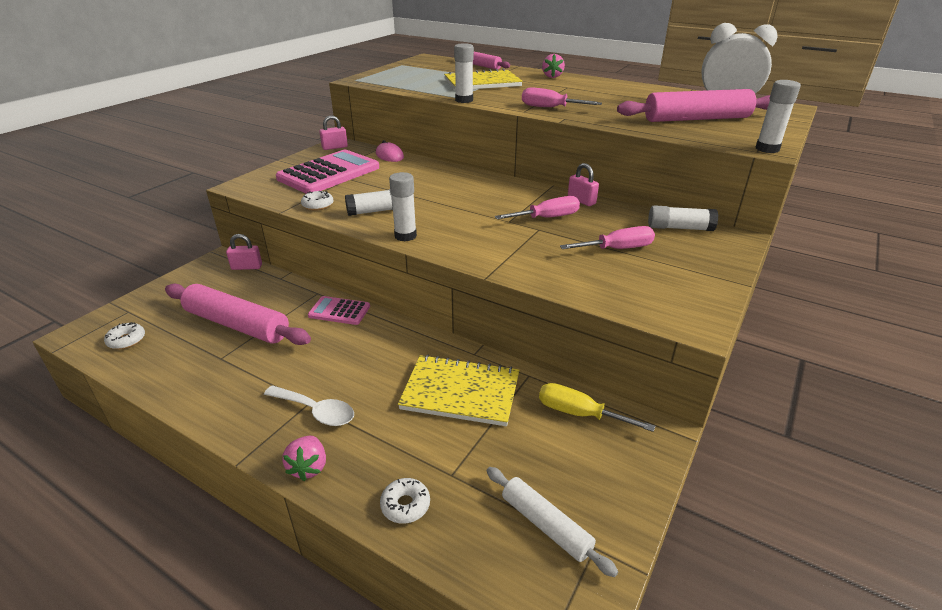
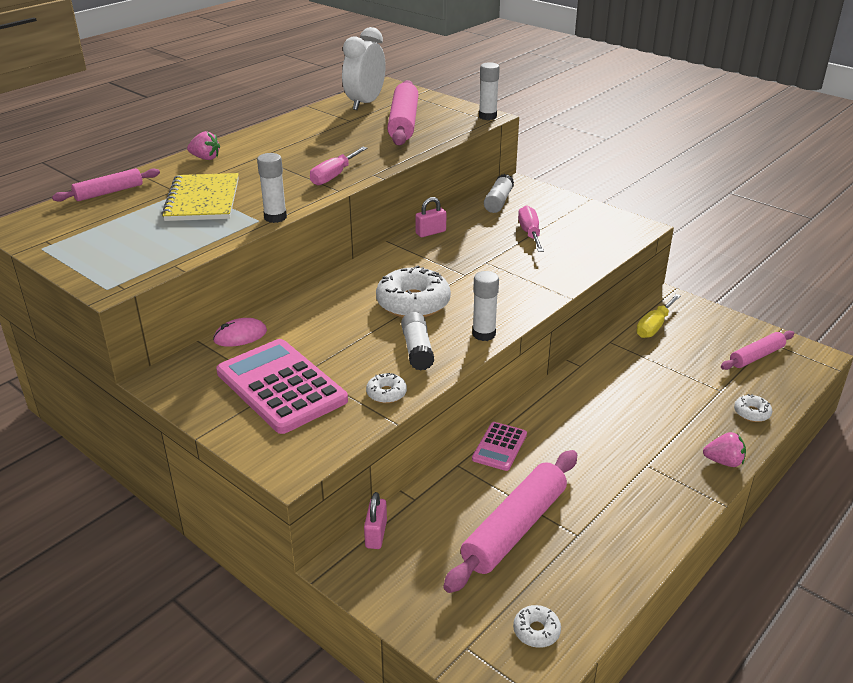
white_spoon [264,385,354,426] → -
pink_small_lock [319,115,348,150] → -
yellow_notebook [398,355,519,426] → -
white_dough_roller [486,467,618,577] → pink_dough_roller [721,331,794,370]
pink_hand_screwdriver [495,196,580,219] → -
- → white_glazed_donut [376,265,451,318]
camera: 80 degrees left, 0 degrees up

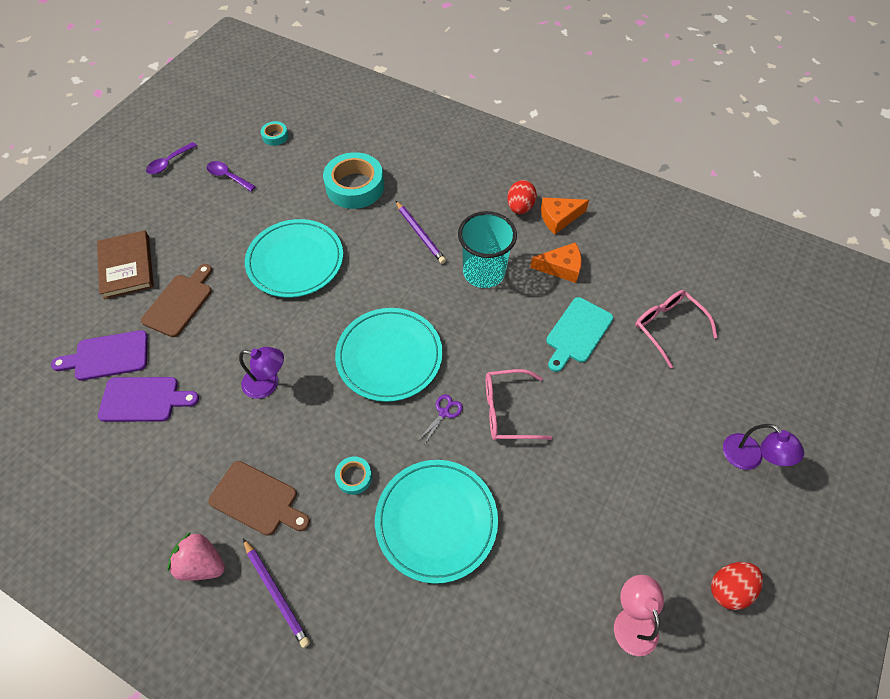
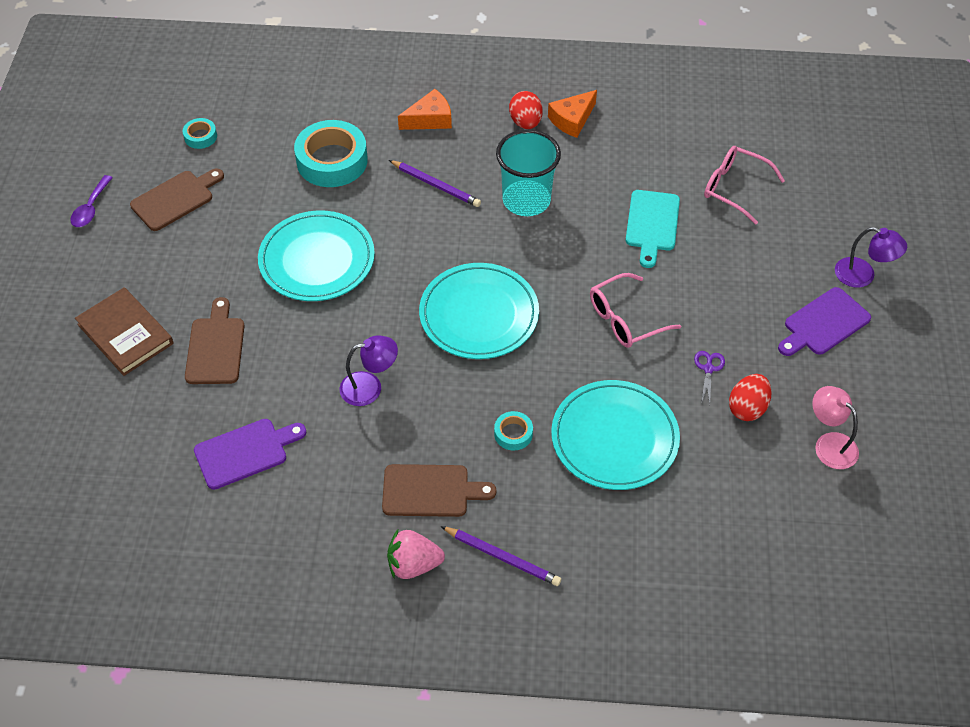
violet_chopping_board [51,330,148,381] → violet_chopping_board [778,287,871,356], moved
violet_spoon [207,161,256,191] → dark_brown_chopping_board [130,168,224,231]
violet_scissors [419,394,463,445] → violet_scissors [694,351,725,404], moved
orange_piece_of_cheese [530,242,582,283] → orange_piece_of_cheese [398,89,452,130], moved
red_egg [711,562,763,610] → red_egg [729,374,772,421], moved
camera: 25 degrees left, 5 degrees down

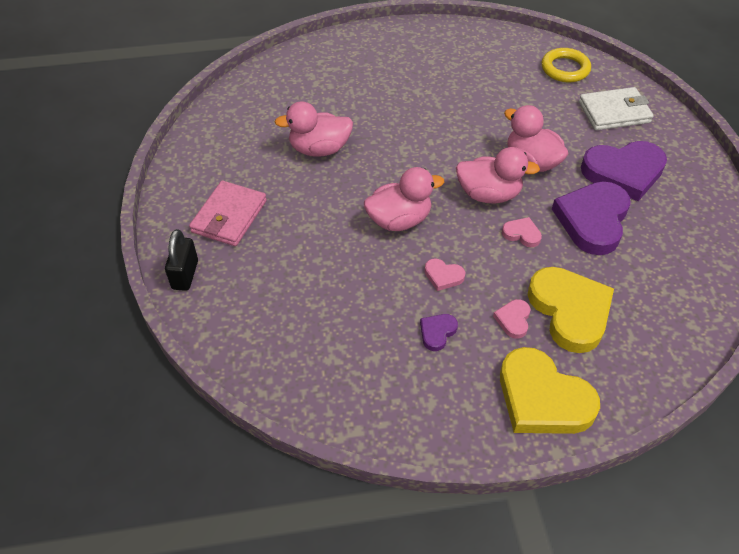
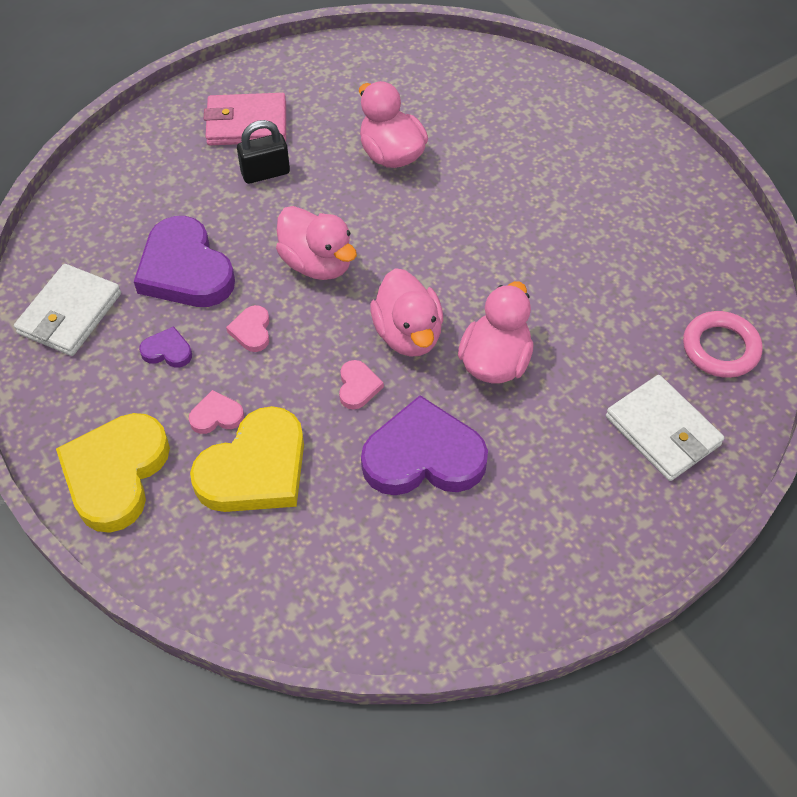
ebony_small_lock [165,229,198,291] → ebony_small_lock [237,120,290,184], moved
yellow_ring [542,48,591,82] → pink_ring [683,311,763,378]
violet_love_heart [581,141,667,201] → violet_love_heart [134,216,235,307], moved
- → white_wallet [14,264,121,356]
camera: 65 degrees right, 5 degrees up

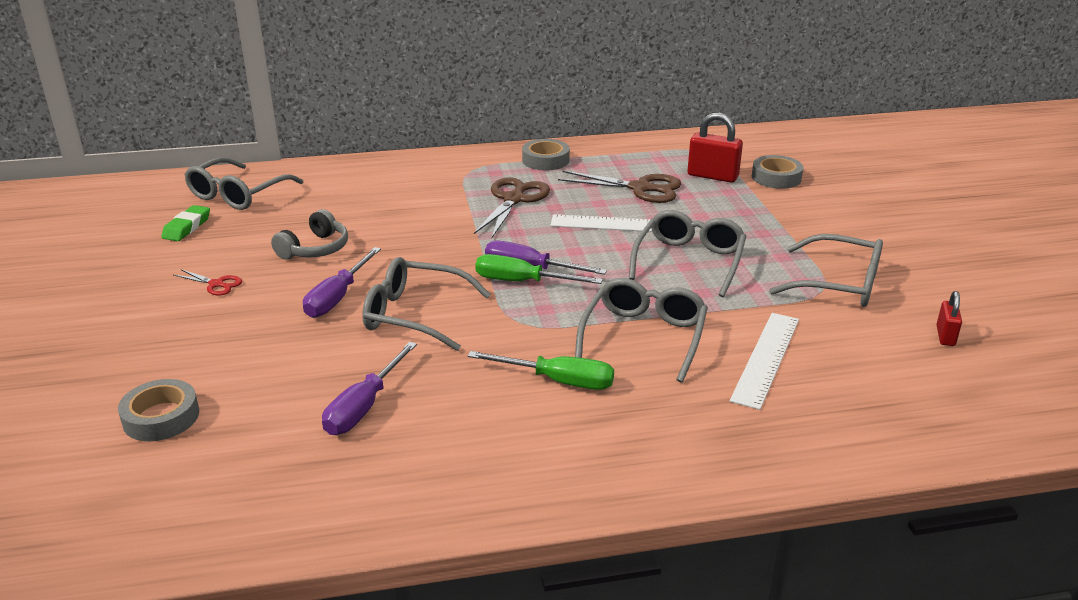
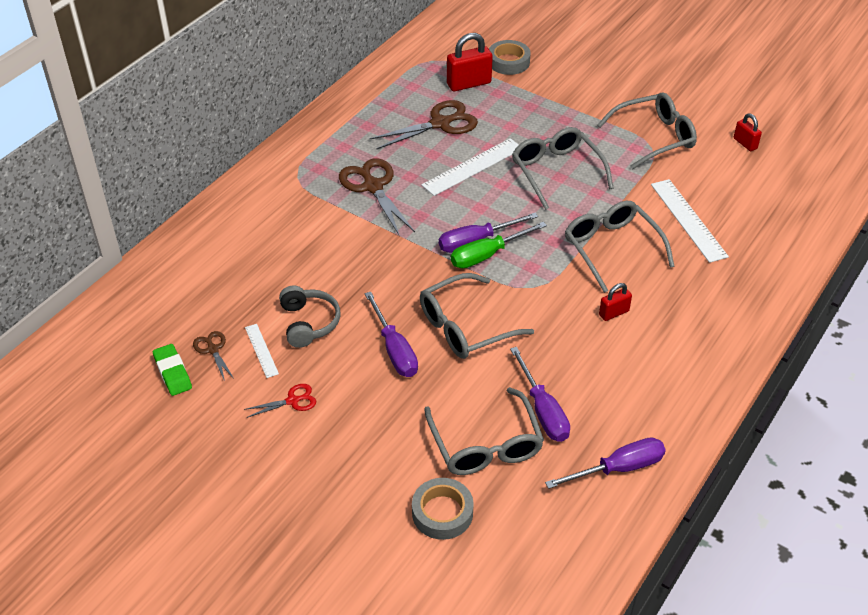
grey_spectacles [184,157,303,210] → grey_spectacles [424,387,544,475], moved
leaf-green_hand_screwdriver [468,351,614,390] → red_small_lock [599,283,632,321]
grey_roll_of_tape [522,139,570,171] → -
- → dark_brown_scissors [193,331,234,381]
- → white_measuring_stick [245,324,279,378]
- → violet_hand_screwdriver [545,437,666,489]
camera: 45 degrees left, 15 degrees up

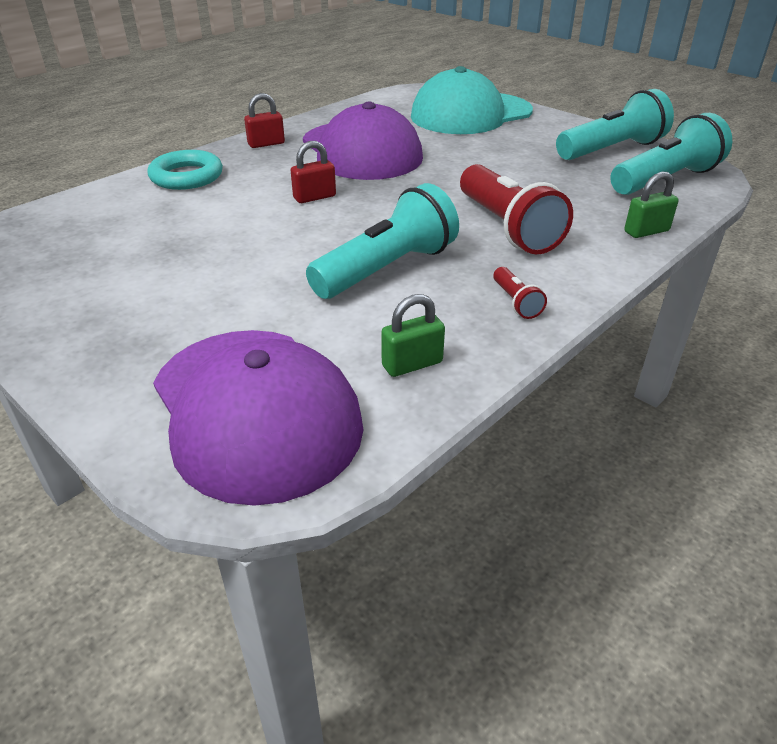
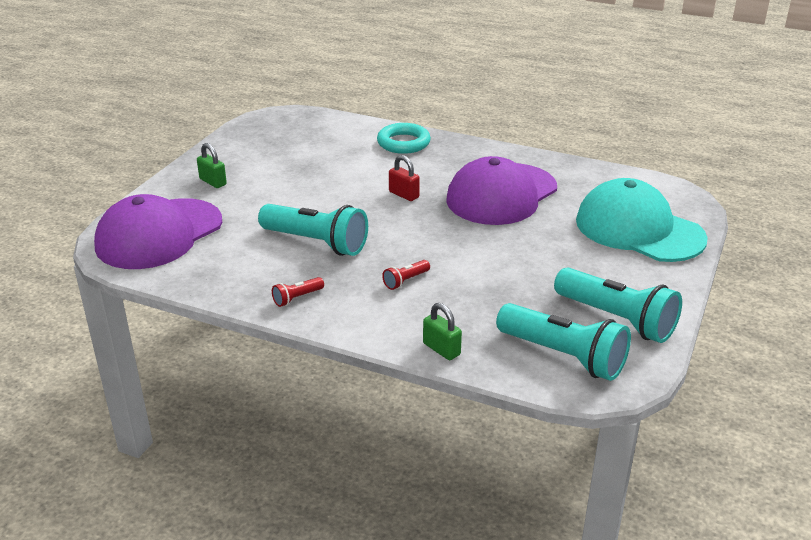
red_small_lock [244,93,285,148] → -
leaf-green_small_lock [381,294,445,377] → leaf-green_small_lock [197,143,227,188], moved
red_pocket_torch [460,164,573,255] → red_pocket_torch [382,260,430,290], x0.44
camera: 70 degrees right, 5 degrees down

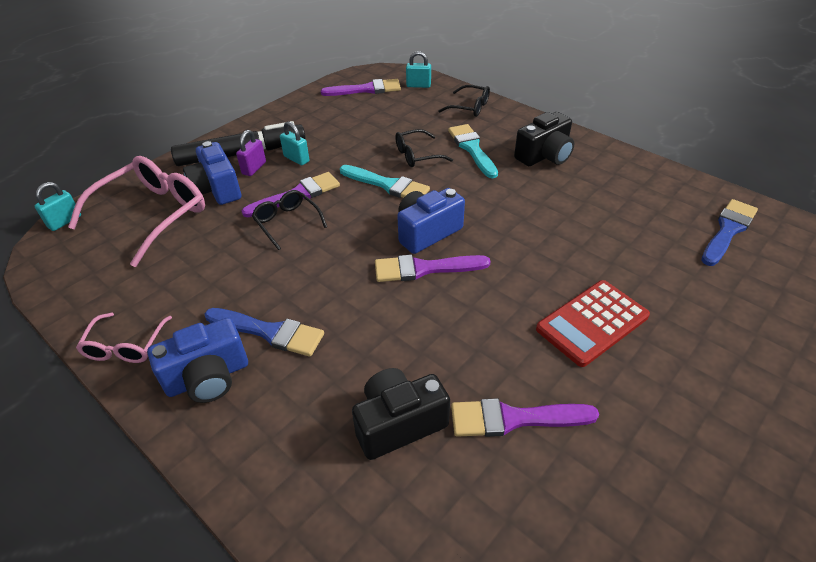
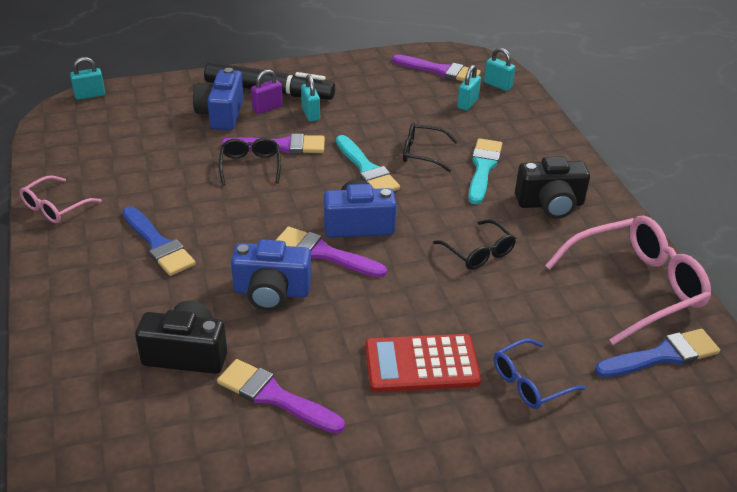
pink_spectacles [68,156,205,267] → pink_spectacles [545,216,711,345], moved
royal_blue_camera [147,318,248,403] → royal_blue_camera [231,240,312,311], moved
ebony_spectacles [439,85,490,117] → ebony_spectacles [433,219,516,270], moved
- → teal_small_lock [457,65,481,111]
- → royal_blue_spectacles [494,339,586,409]
camera: 30 degrees right, 5 degrees down

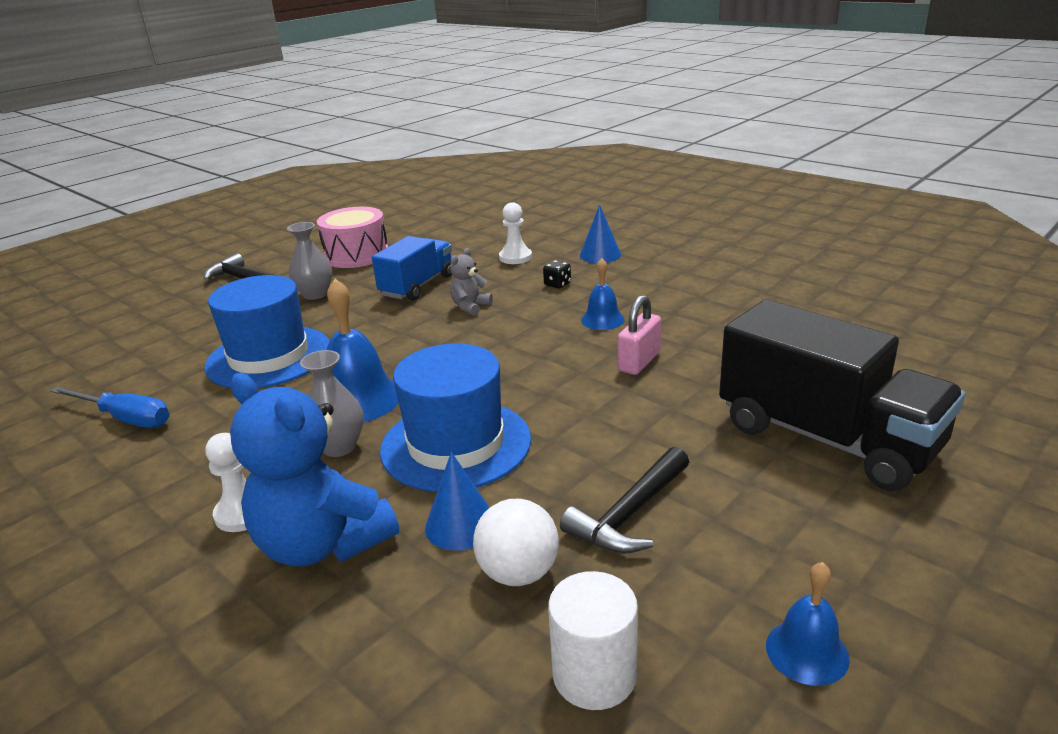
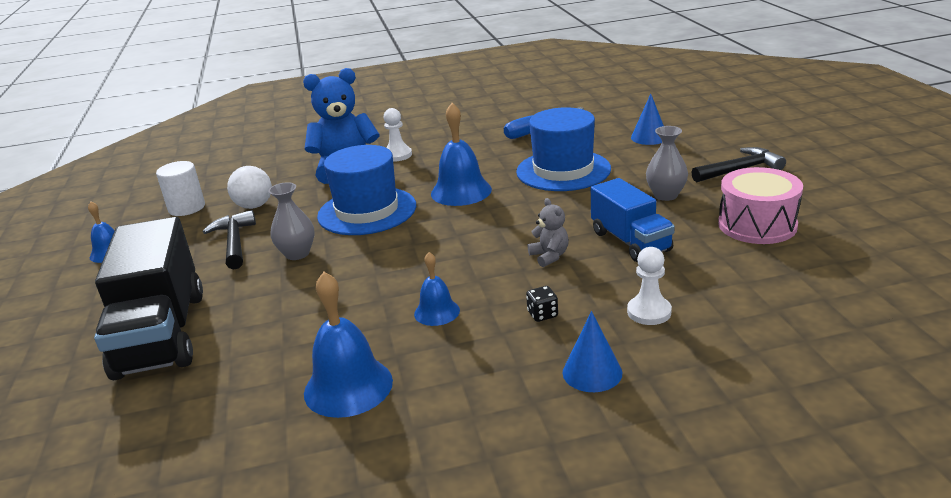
grey_tall_vase [300,350,364,457] → grey_tall_vase [268,182,315,260], moved
royal_blue_cone [425,452,490,551] → royal_blue_cone [631,94,664,145], moved
pink_small_lock [618,295,661,375] → -
ebony_lorry [719,299,965,491] → ebony_lorry [94,217,203,380], 90 degrees counterclockwise
- → royal_blue_bell [304,272,393,418]
camera: 125 degrees right, 0 degrees up

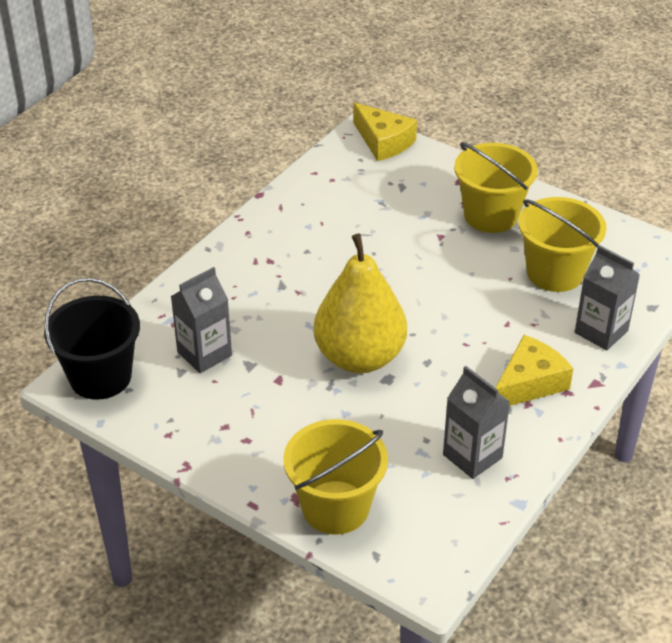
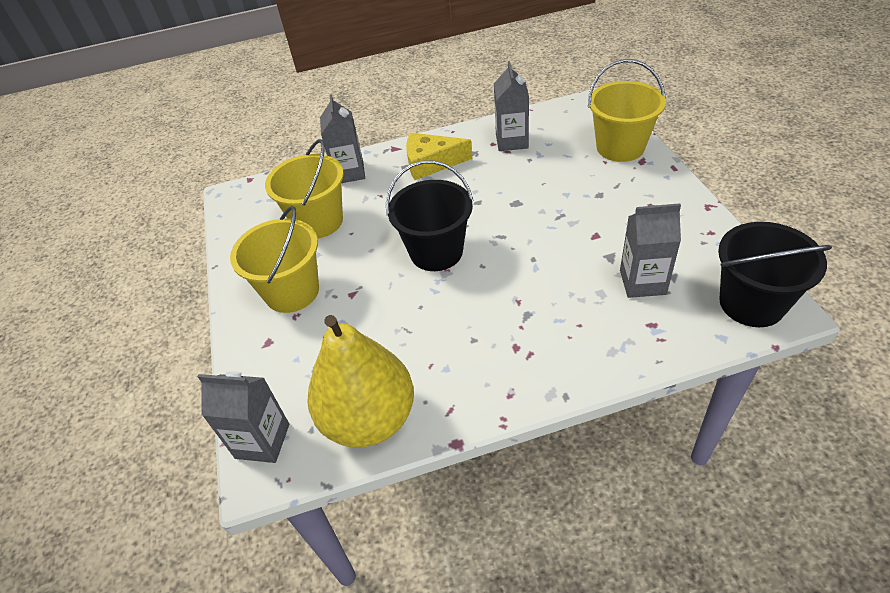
yellow_pear [313,234,407,373] → yellow_pear [307,315,414,448], moved
yellow_piece_of_cheese [353,103,417,161] → grey_milk_carton [198,371,289,463]
- → ebony_bucket [386,160,474,271]
camera: 135 degrees left, 5 degrees up

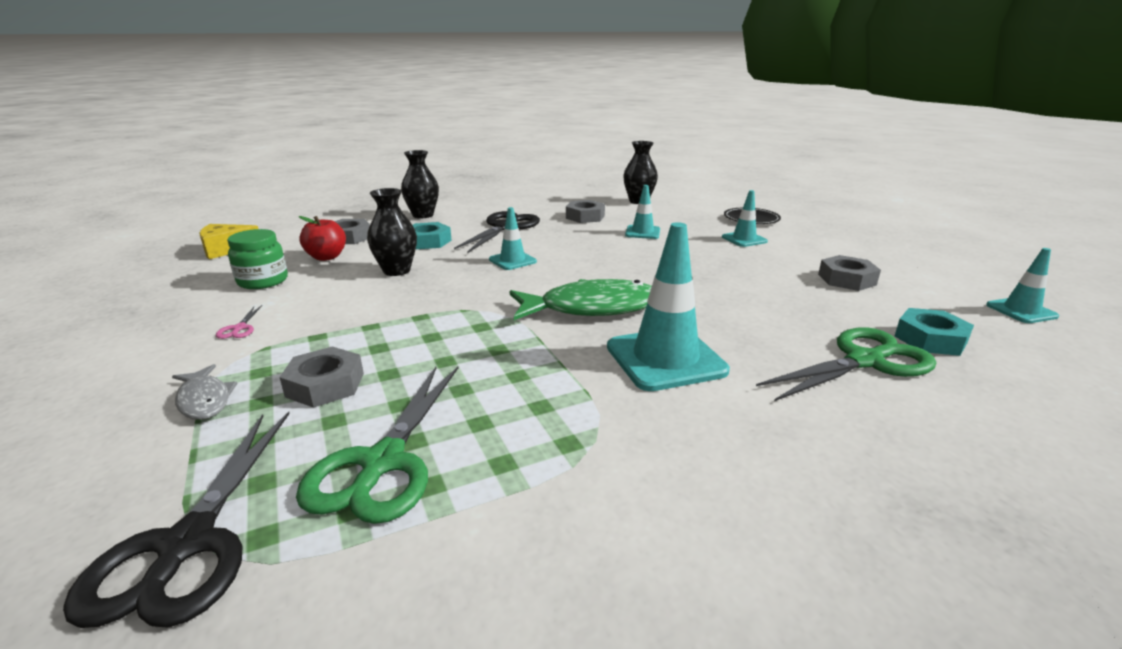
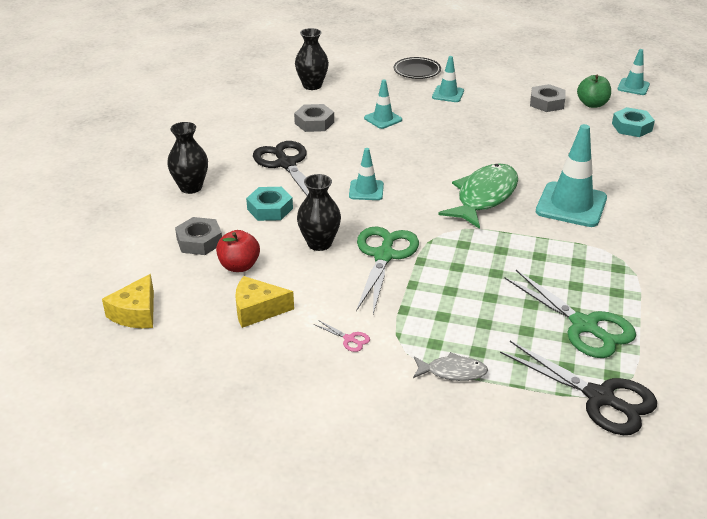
leaf-green_preserve_jar [227,229,288,289] → yellow_piece_of_cheese [235,276,294,328]
grey_hex_nut [280,347,364,408] → -
leaf-green_scissors [756,327,936,401] → leaf-green_scissors [356,226,419,314], moved
- → leaf-green_apple [577,75,611,108]
camera: 50 degrees left, 10 degrees up

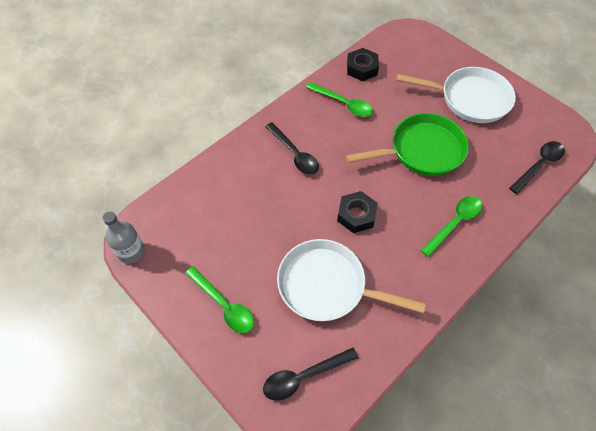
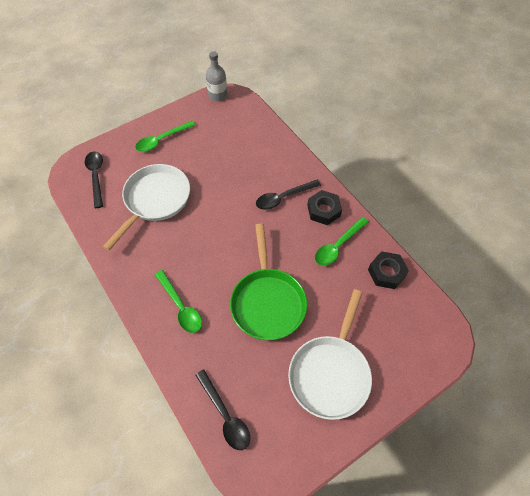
ebony_hex_nut [337,191,378,233] → ebony_hex_nut [307,190,342,225], moved
camera: 100 degrees right, 0 degrees up

